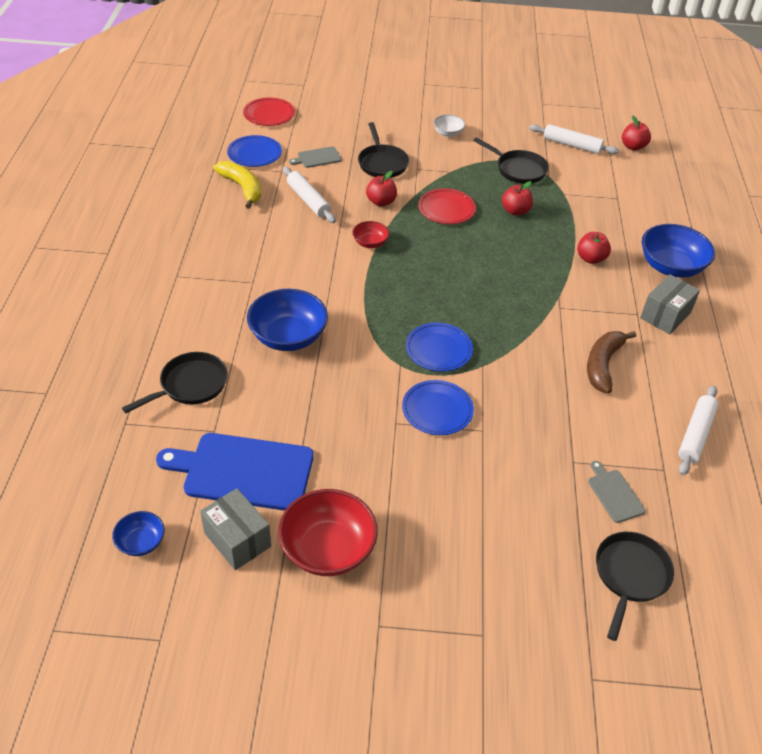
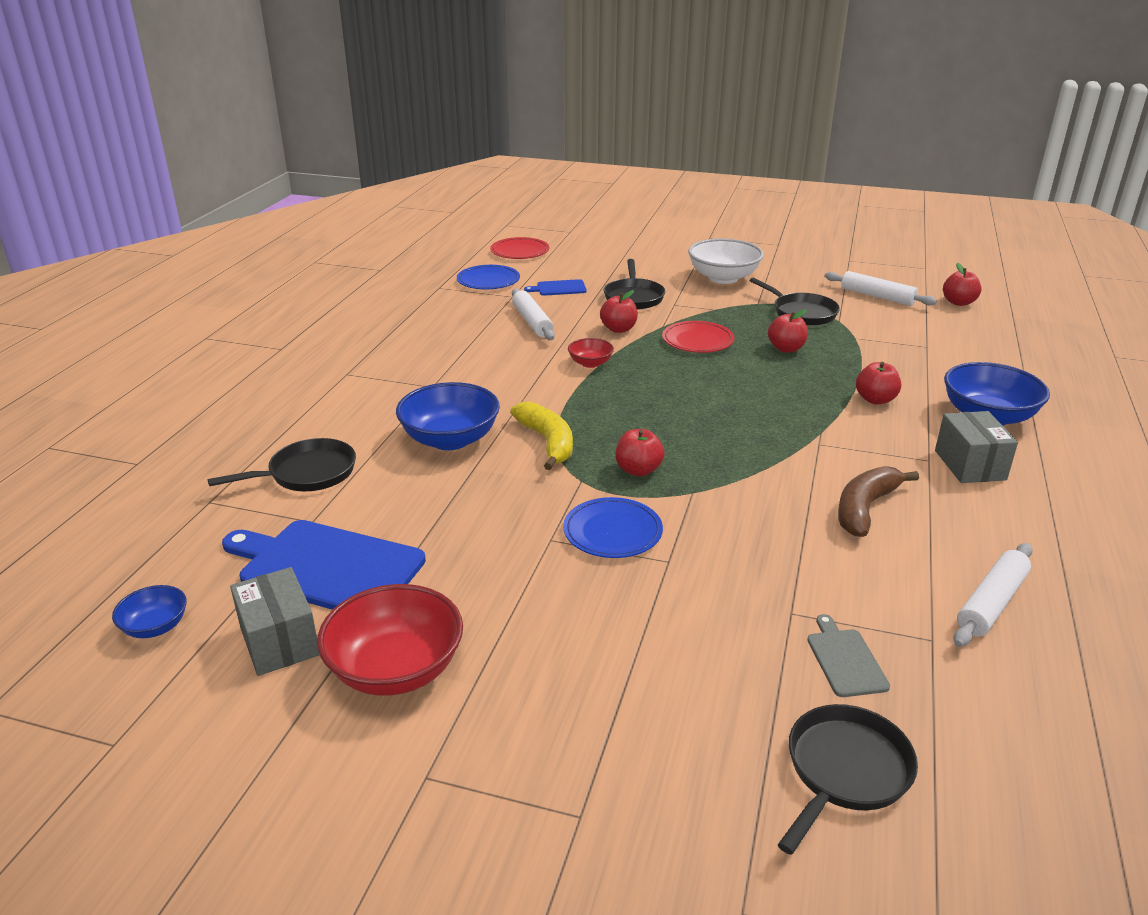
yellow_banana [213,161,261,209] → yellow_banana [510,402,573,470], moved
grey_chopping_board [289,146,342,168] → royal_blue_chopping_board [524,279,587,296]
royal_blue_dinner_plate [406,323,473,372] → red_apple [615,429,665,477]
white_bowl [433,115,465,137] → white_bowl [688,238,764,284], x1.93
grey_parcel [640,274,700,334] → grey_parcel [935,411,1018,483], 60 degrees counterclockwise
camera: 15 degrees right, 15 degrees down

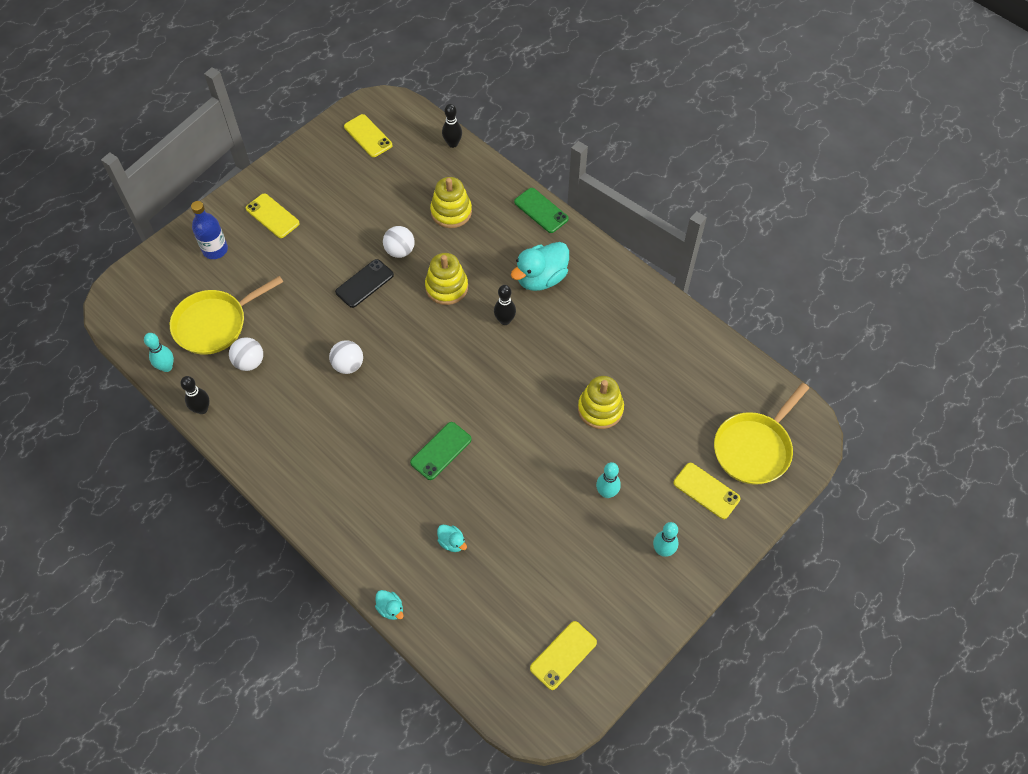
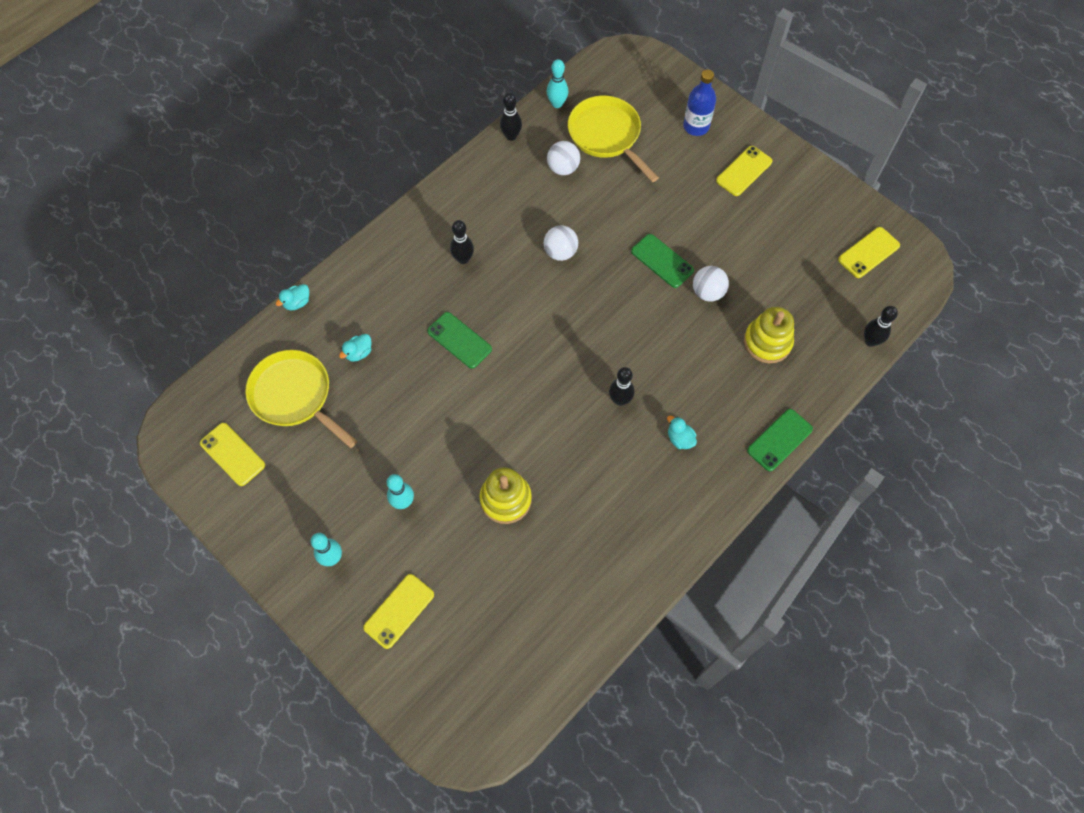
ebony_mobile_phone [335,259,394,308] → leaf-green_mobile_phone [631,234,694,288]
yellow_stacking_rings [425,253,468,305] → -
teal_duck [511,242,569,291] → teal_duck [667,416,697,449], x0.47
yellow_frying_pan [714,383,809,485] → yellow_frying_pan [245,350,357,448], moved
- → ebony_skittle [450,220,474,264]
camera: 90 degrees right, 5 degrees up

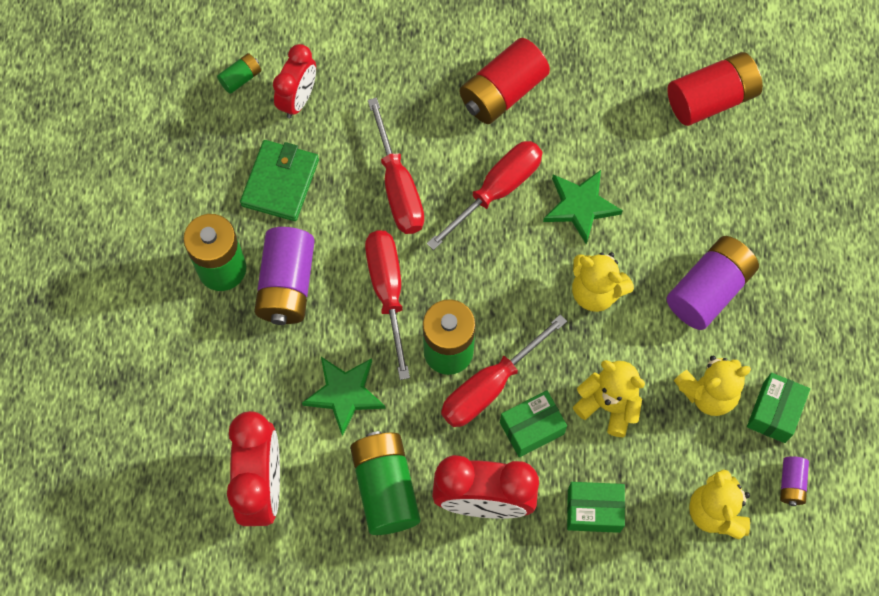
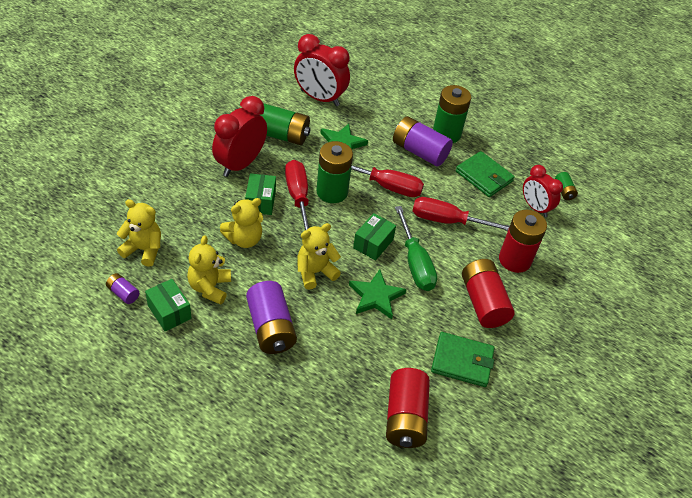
red_hand_screwdriver [427,141,542,250] → leaf-green_hand_screwdriver [395,206,437,291]
leaf-green_parcel [567,482,625,533] → leaf-green_parcel [353,213,396,261], moved
- → leaf-green_wallet [431,332,495,387]
- → red_power_cell [499,210,547,273]
camera: 115 degrees right, 20 degrees down

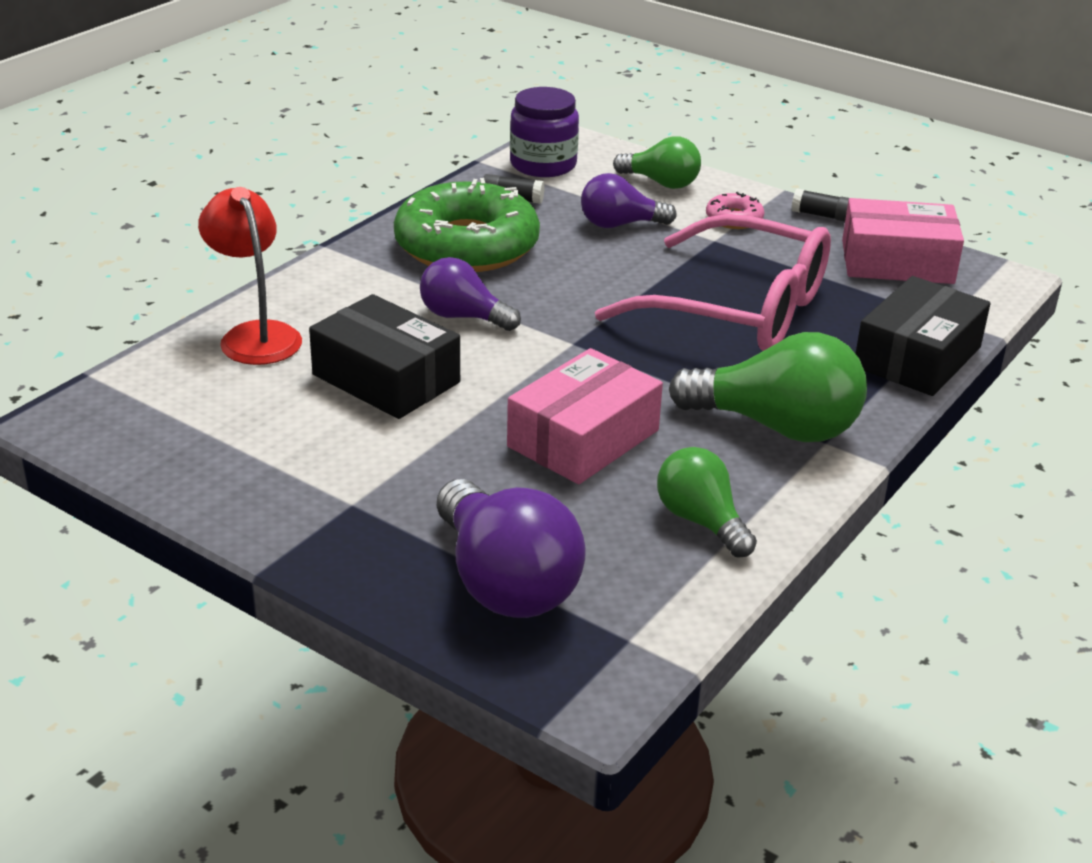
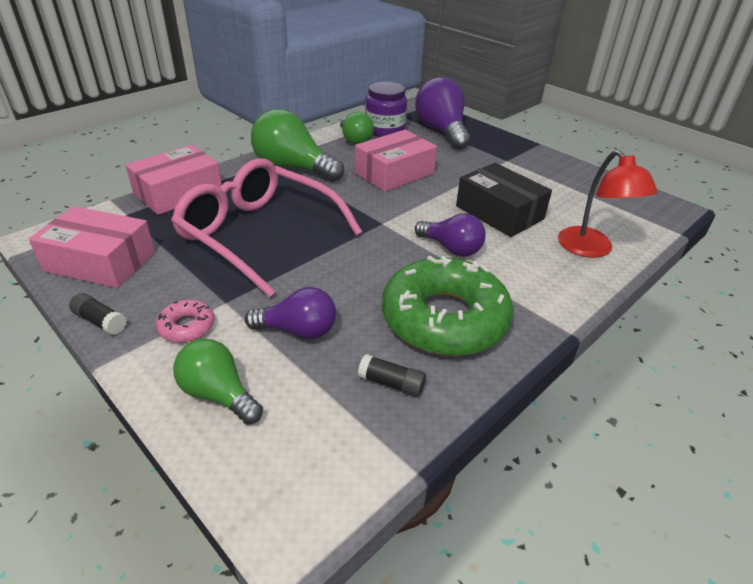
violet_preserve_jar [510,87,579,177] → violet_preserve_jar [365,82,407,137], moved
ebony_parcel [856,276,991,396] → pink_parcel [125,145,222,215]
camera: 170 degrees left, 5 degrees up

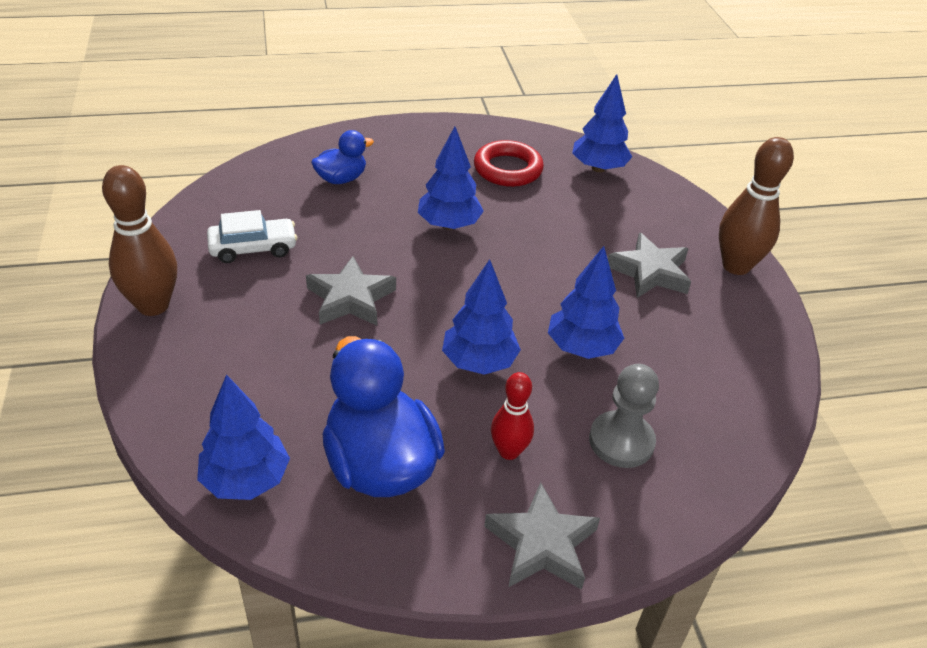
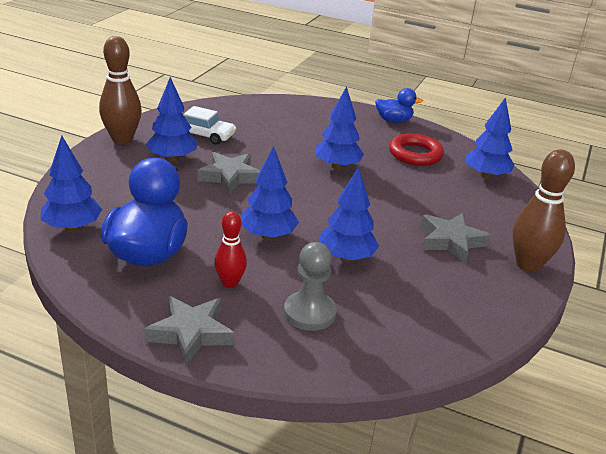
royal_blue_duck [311,130,374,184] → royal_blue_duck [375,88,423,123], moved
- → royal_blue_toy_tree [146,77,197,162]
camera: 35 degrees right, 10 degrees down

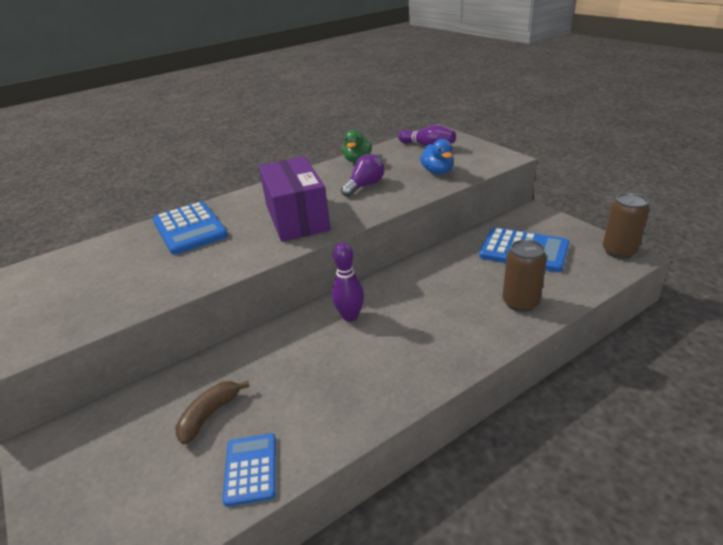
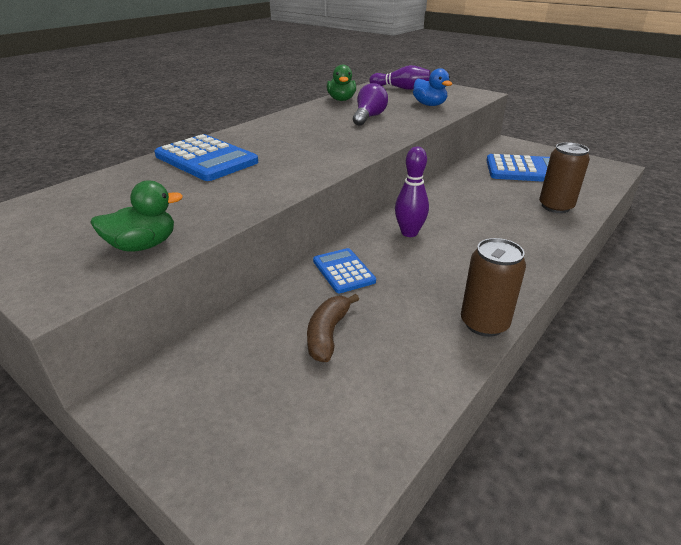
royal_blue_calculator [222,433,276,507] → royal_blue_calculator [313,248,376,293], moved
violet_parcel [259,156,331,242] → -
dark_brown_can [603,193,649,259] → dark_brown_can [461,238,526,337], moved
- → leaf-green_duck [90,180,183,252]
camera: 20 degrees left, 0 degrees up

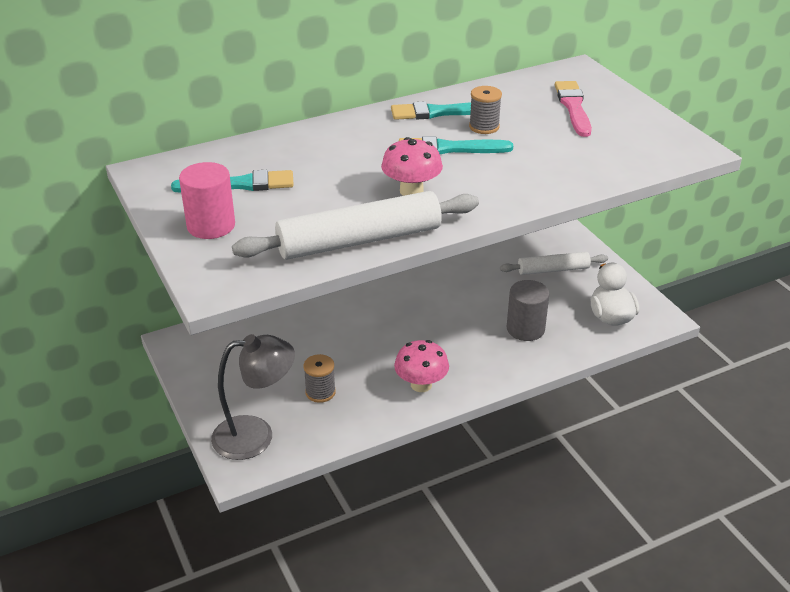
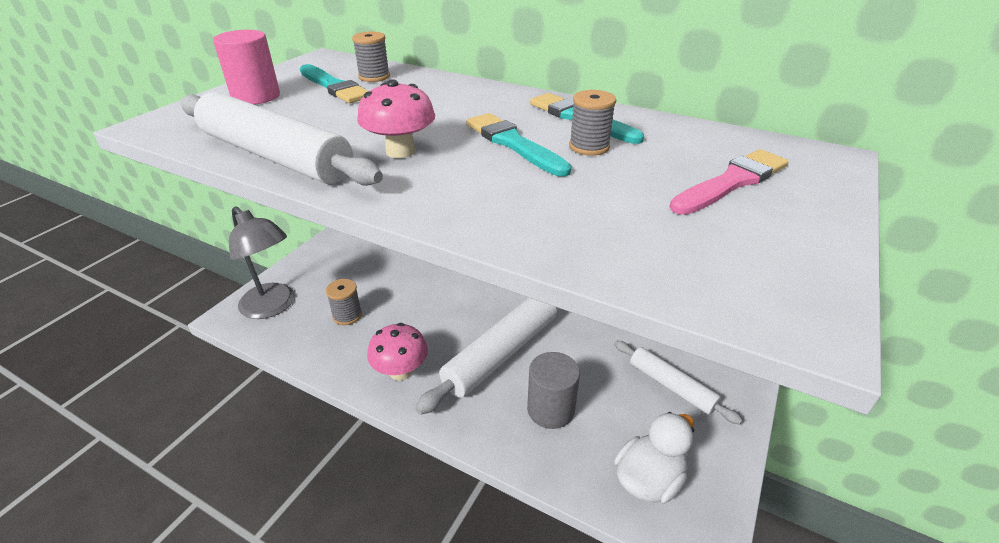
- → grey_bobbin [352,31,390,82]
- → white_dough_roller [415,298,557,415]
camera: 55 degrees right, 0 degrees up

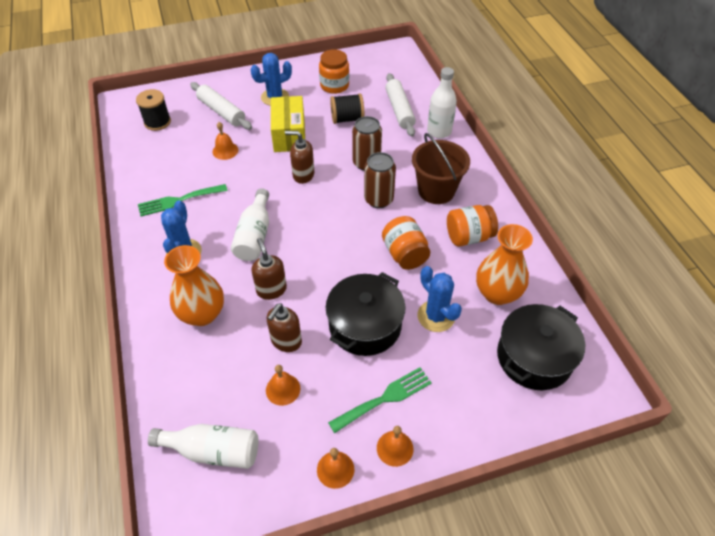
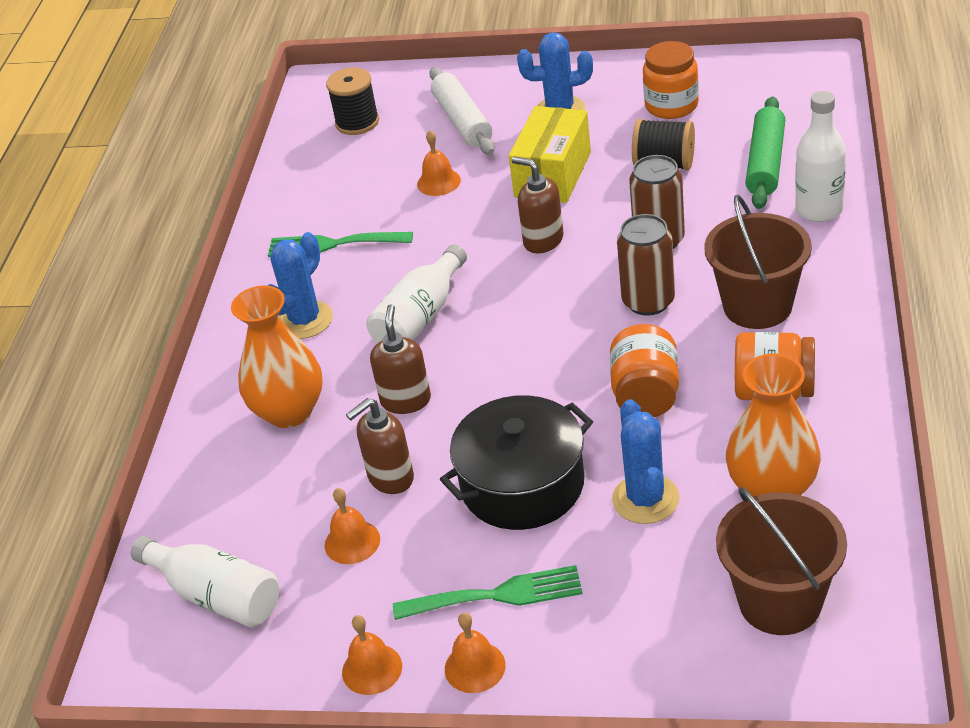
white_dough_roller [385,73,416,137] → leaf-green_dough_roller [745,96,785,209]
ebony_cooking_pot [497,304,585,390] → dark_brown_bucket [716,487,847,635]
camera: 30 degrees right, 10 degrees down

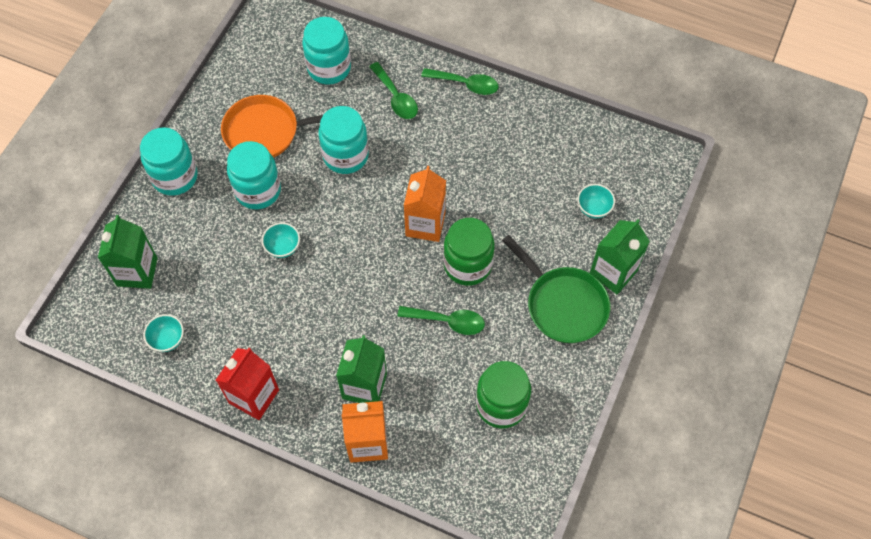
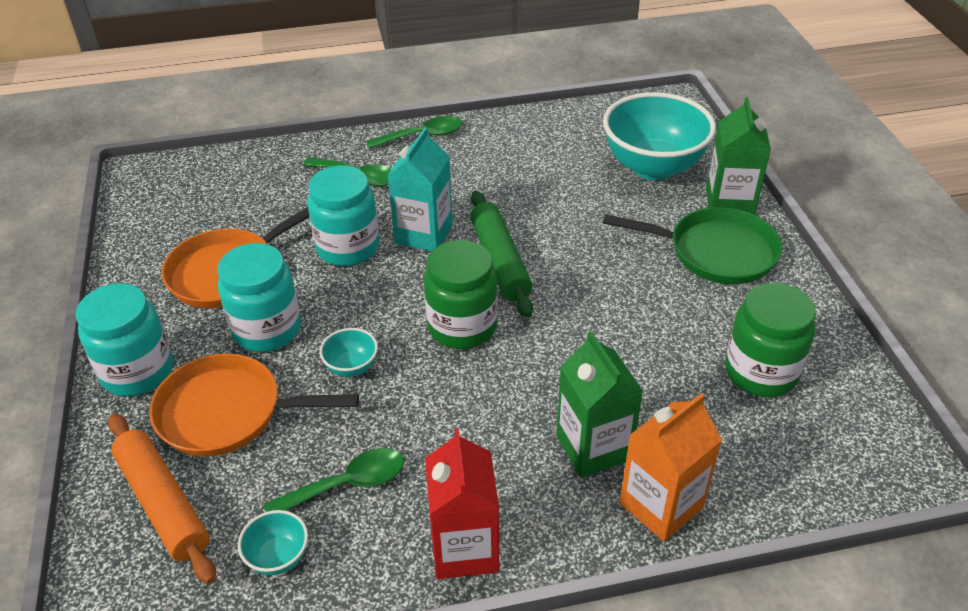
leaf-green_milk_carton [98,215,158,289] → orange_dough_roller [108,414,216,584]
teal_preserve_jar [302,17,351,85] → -
leaf-green_spoon [397,306,485,335] → leaf-green_spoon [264,448,404,512], moved
orange_milk_carton [404,166,446,242] → leaf-green_dough_roller [470,191,533,317]
leaf-green_preserve_jar [443,218,495,286] → leaf-green_preserve_jar [424,240,498,349], moved
teal_bowl [577,184,615,218] → teal_bowl [603,92,716,180], x2.35
- → orange_frying_pan [149,353,359,457]
- → teal_milk_carton [387,127,453,252]
camera: 35 degrees left, 20 degrees down

